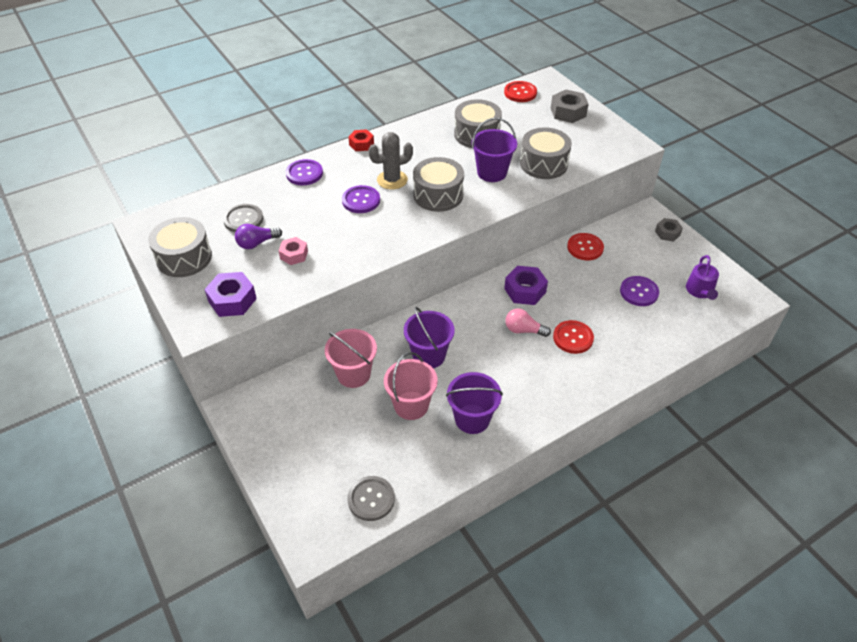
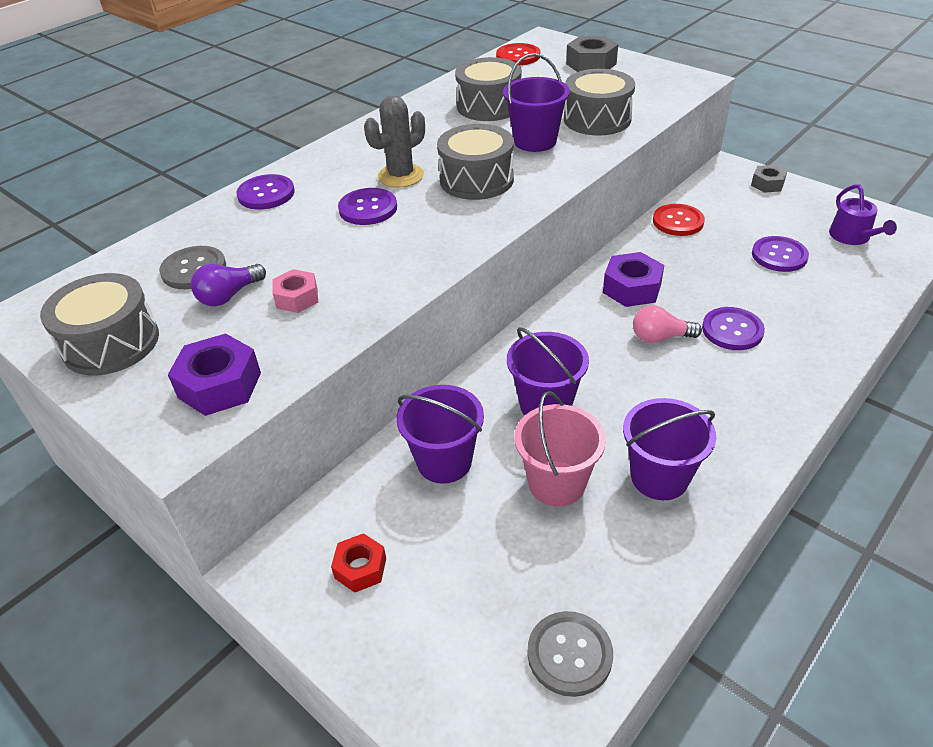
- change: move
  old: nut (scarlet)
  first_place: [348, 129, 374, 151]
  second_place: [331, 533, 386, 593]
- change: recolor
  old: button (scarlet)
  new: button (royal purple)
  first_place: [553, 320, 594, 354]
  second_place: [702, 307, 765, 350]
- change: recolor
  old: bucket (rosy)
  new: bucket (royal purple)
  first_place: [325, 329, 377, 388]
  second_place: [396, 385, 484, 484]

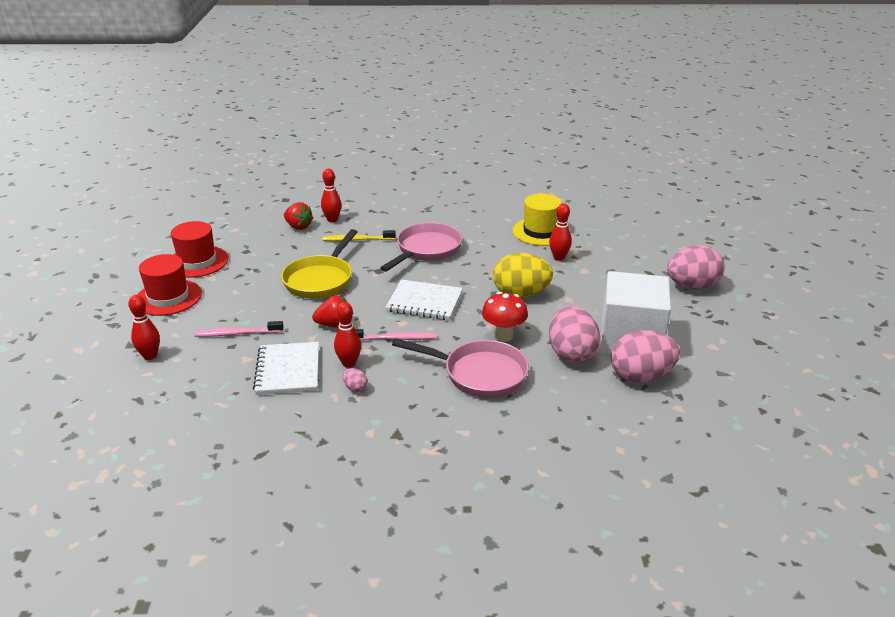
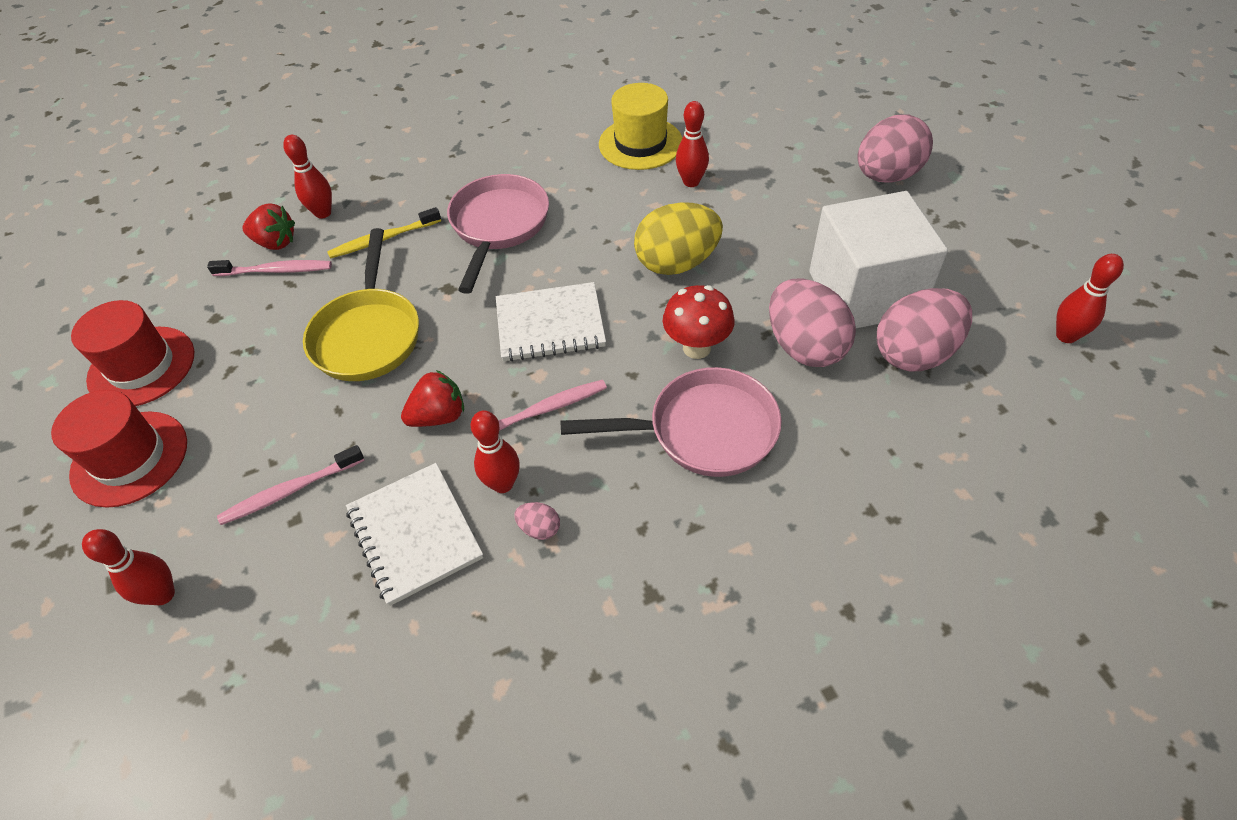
- change: insert
  new: tenpin (scarlet)
  second_place: [1056, 254, 1124, 343]
- change: insert
  new: tooth brush (rosy)
  second_place: [207, 260, 332, 276]

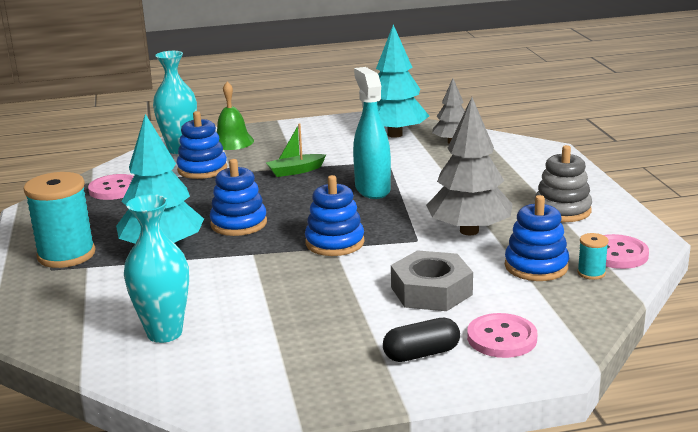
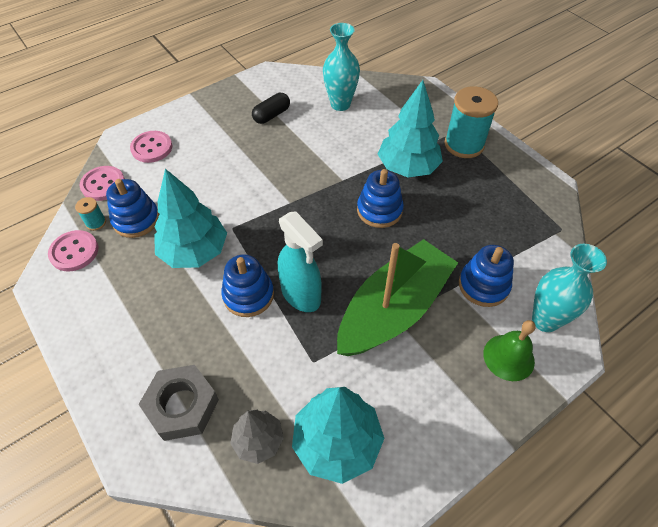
- change: recolor
  old: toy tree (gray)
  new: toy tree (aqua)
  first_place: [426, 97, 513, 235]
  second_place: [154, 169, 227, 268]
- change: resize
  old: sailboat (emerald)
  first_place: [266, 123, 326, 177]
  second_place: [337, 239, 458, 356]
  factor: 2.44
- change: delete
  old: stacking toy (gray)
  first_place: [535, 145, 592, 222]
- change: move
  old: button (rosy)
  first_place: [88, 174, 134, 200]
  second_place: [80, 166, 125, 201]
- change: move
  old: stacking toy (cobalt)
  first_place: [305, 175, 365, 256]
  second_place: [221, 254, 274, 317]
- change: move
  old: nut (gray)
  first_place: [391, 250, 473, 311]
  second_place: [138, 365, 219, 441]
- change: move
  old: pill shape (jet-black)
  first_place: [383, 318, 460, 362]
  second_place: [252, 93, 290, 124]

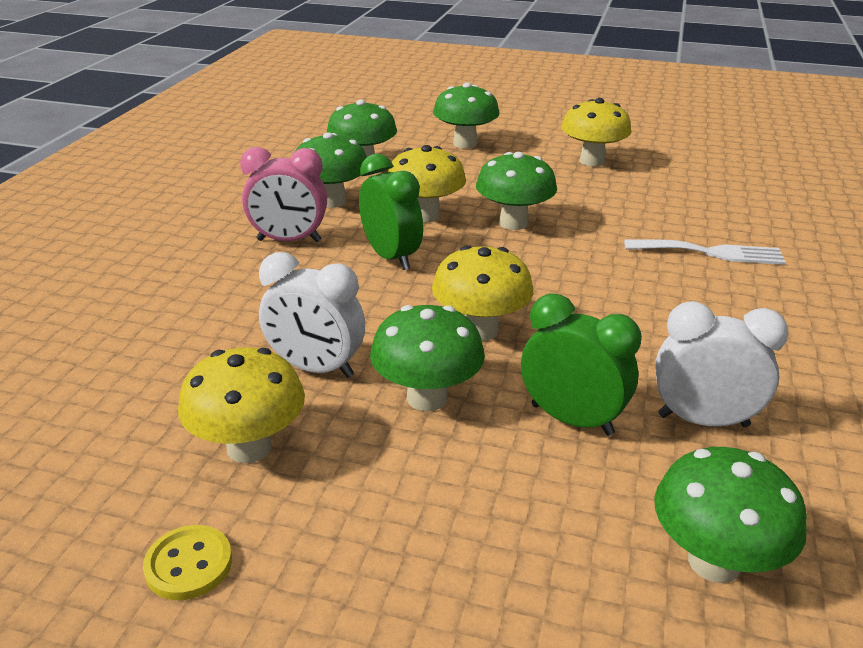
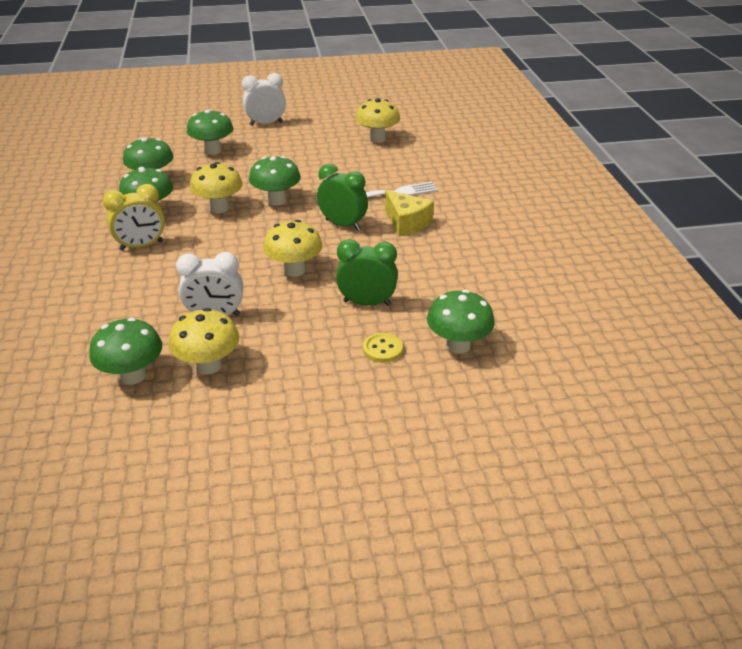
- change: move
  old: toadstool (yellow)
  first_place: [561, 98, 632, 166]
  second_place: [355, 98, 400, 143]
- change: recolor
  old: bedside clock (rosy)
  new: bedside clock (yellow)
  first_place: [240, 147, 327, 242]
  second_place: [103, 184, 165, 251]
- change: move
  old: bedside clock (emerald)
  first_place: [359, 154, 423, 270]
  second_place: [317, 164, 368, 231]
- change: move
  old: bedside clock (snow-white)
  first_place: [656, 301, 788, 427]
  second_place: [242, 73, 286, 126]
- change: move
  old: toadstool (emerald)
  first_place: [370, 305, 485, 411]
  second_place: [89, 318, 162, 385]
- change: move
  old: button (yellow)
  first_place: [143, 525, 232, 600]
  second_place: [363, 333, 403, 363]
- change: insert
  new: piece of cheese (yellow)
  second_place: [385, 190, 434, 236]

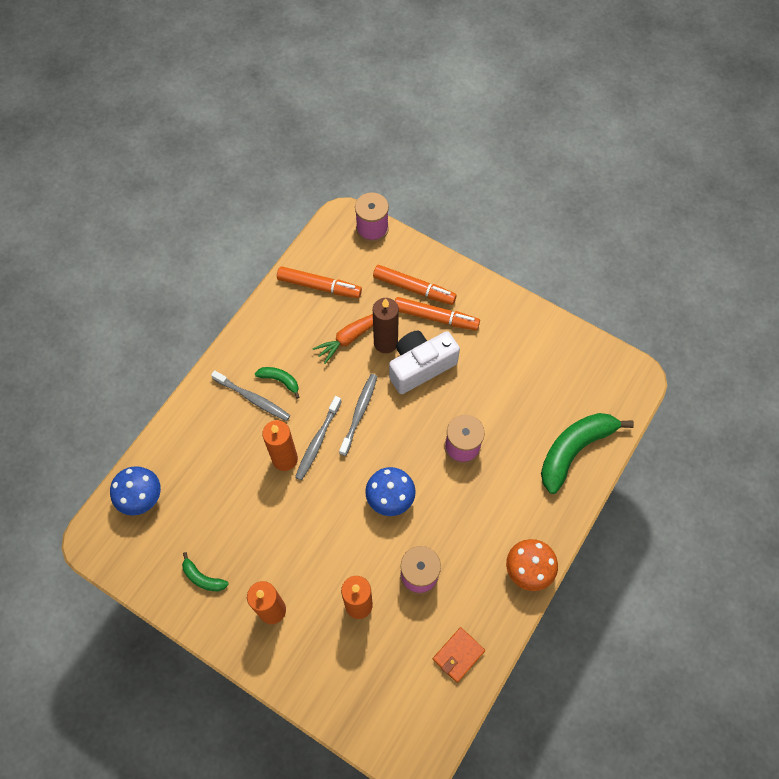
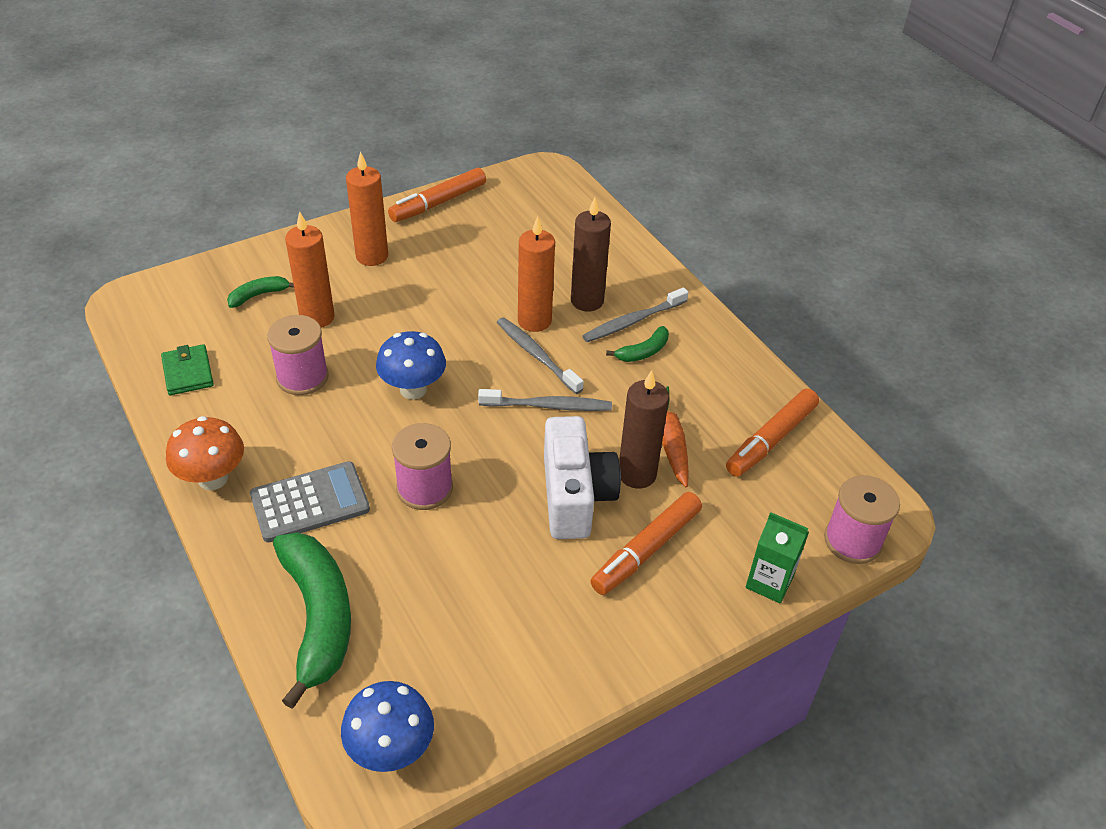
- change: move
  old: felt pen (orange-coloured)
  first_place: [373, 265, 457, 305]
  second_place: [388, 168, 486, 222]
- change: rotate
  old: tooth brush (gray)
  first_place: [339, 374, 377, 456]
  second_place: [478, 389, 612, 411]
  degrees: -45
- change: move
  old: toadstool (cobalt)
  first_place: [110, 466, 161, 515]
  second_place: [341, 681, 434, 772]
- change: move
  old: banana fruit (emerald)
  first_place: [182, 552, 229, 591]
  second_place: [227, 276, 294, 308]
- change: recolor
  old: billfold (orange-coloured)
  new: billfold (emerald)
  first_place: [433, 627, 485, 683]
  second_place: [161, 344, 214, 395]
- change: insert
  new: candle (brown)
  second_place: [571, 197, 611, 311]
- change: insert
  new: calculator (gray)
  second_place: [250, 461, 370, 543]
- change: insert
  new: milk carton (emerald)
  second_place: [746, 512, 809, 603]

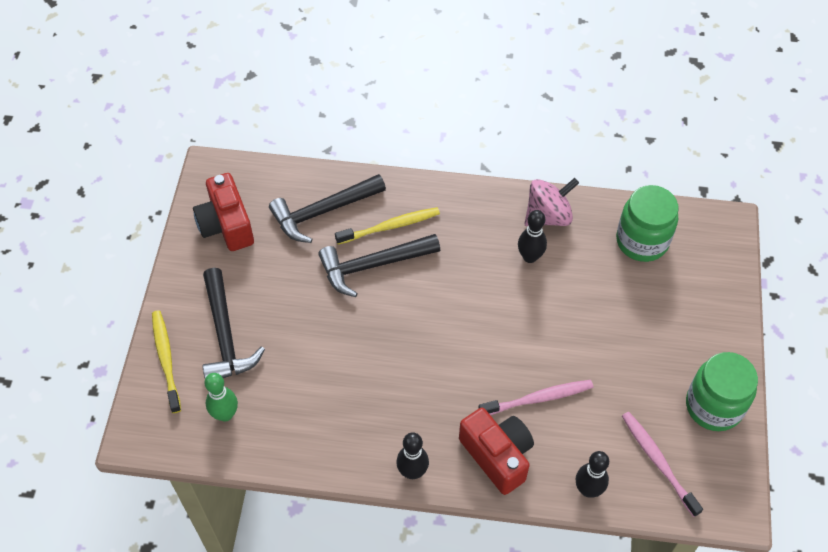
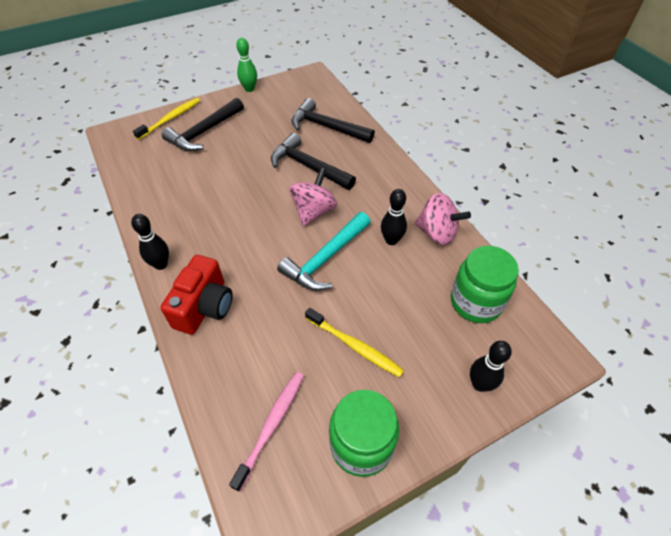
- change: delete
  old: camera (scarlet)
  first_place: [193, 173, 254, 251]
- change: move
  old: tooth brush (yellow)
  first_place: [335, 207, 440, 245]
  second_place: [305, 308, 404, 377]
- change: move
  old: tenpin (emerald)
  first_place: [205, 373, 238, 422]
  second_place: [236, 38, 257, 92]
- change: delete
  old: tooth brush (rosy)
  first_place: [478, 380, 593, 415]
- change: move
  old: tenpin (jet-black)
  first_place: [576, 451, 609, 498]
  second_place: [470, 341, 512, 392]
- change: insert
  new: toy top (rosy)
  second_place: [290, 167, 338, 226]
- change: insert
  new: claw hammer (aqua)
  second_place: [277, 212, 370, 291]

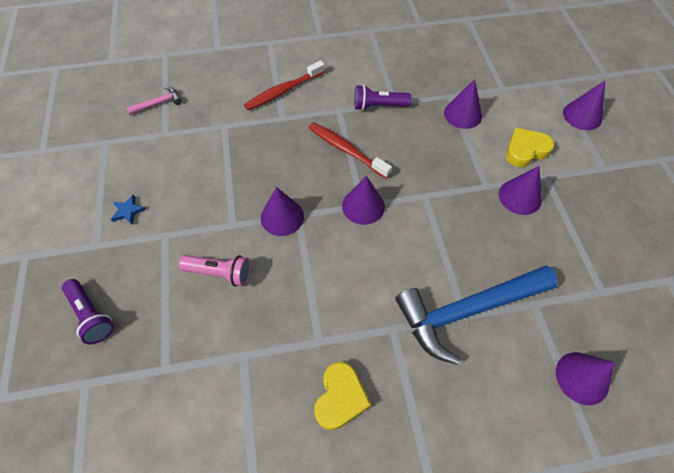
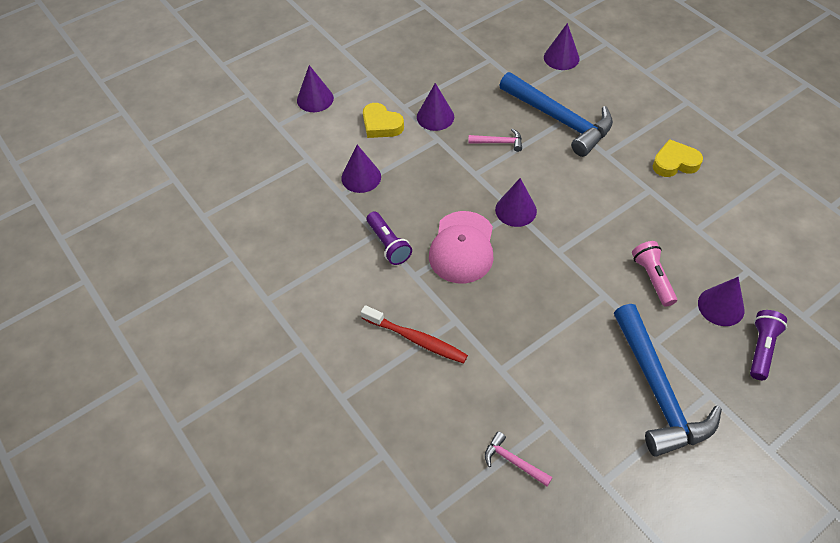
- change: replace
  old: tooth brush (scarlet)
  new: cap (rosy)
  first_place: [308, 122, 392, 179]
  second_place: [429, 211, 493, 283]
- change: move
  old: cone shape (royal purple)
  first_place: [261, 187, 304, 236]
  second_place: [698, 277, 744, 326]
- change: replace
  old: five-pointed star (cobalt)
  new: claw hammer (cobalt)
  first_place: [111, 194, 146, 225]
  second_place: [614, 304, 722, 457]
- change: insert
  new: claw hammer (rosy)
  second_place: [468, 128, 522, 152]

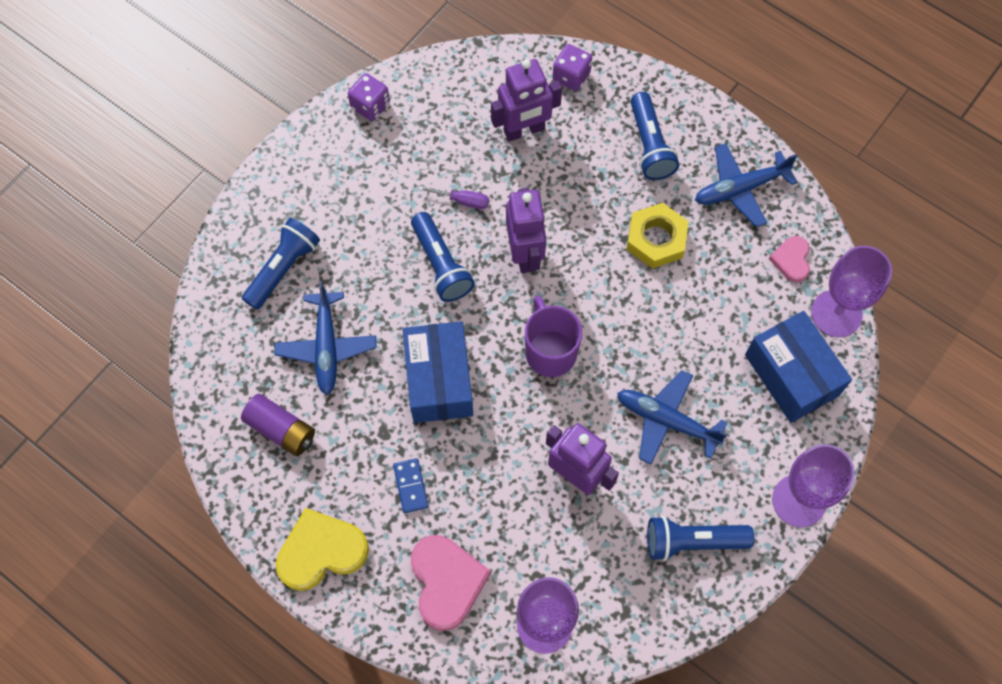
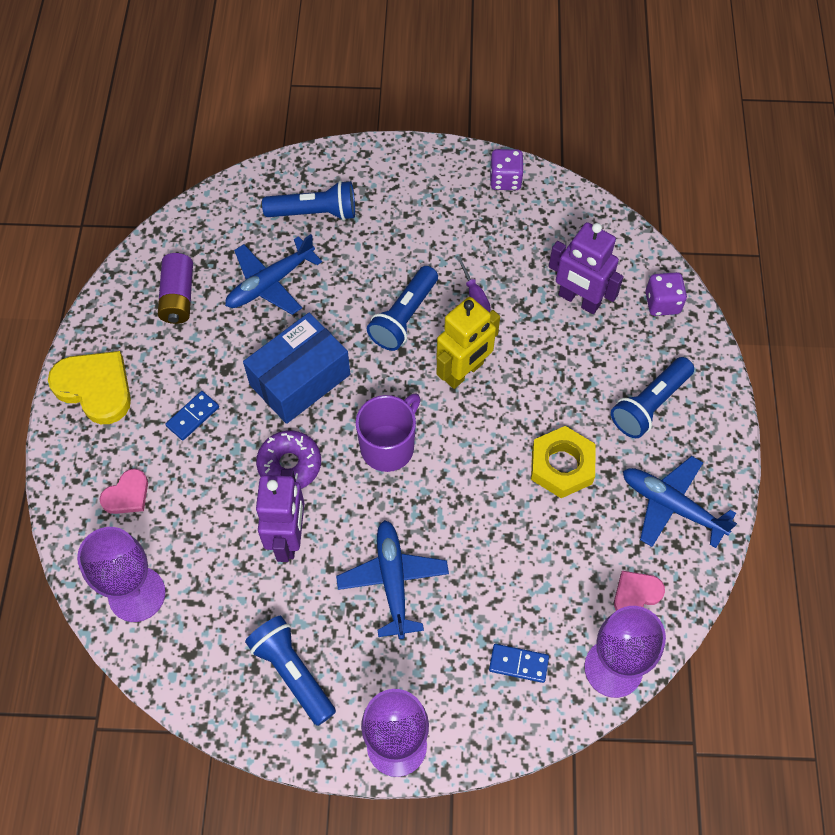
- change: recolor
  old: robot (royal purple)
  new: robot (yellow)
  first_place: [506, 188, 546, 273]
  second_place: [436, 297, 500, 389]
- change: replace
  old: package (cobalt)
  new: domino (cobalt)
  first_place: [745, 311, 852, 423]
  second_place: [489, 644, 549, 683]
- change: resize
  old: heart shape (rosy)
  first_place: [411, 535, 491, 631]
  second_place: [99, 469, 148, 514]
  factor: 0.56
- change: insert
  new: doughnut (royal purple)
  second_place: [256, 431, 321, 489]

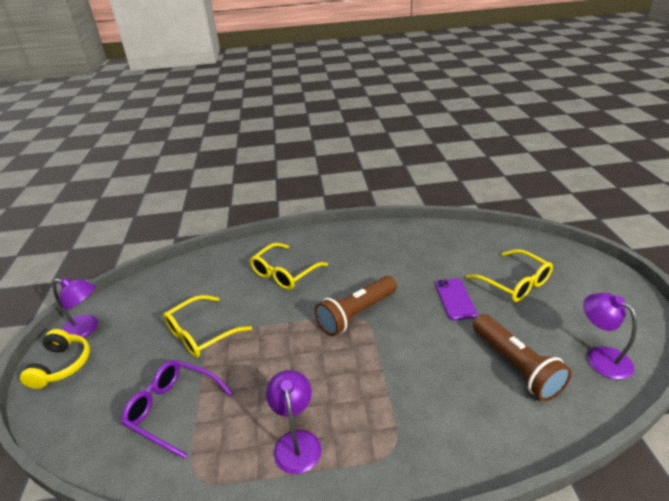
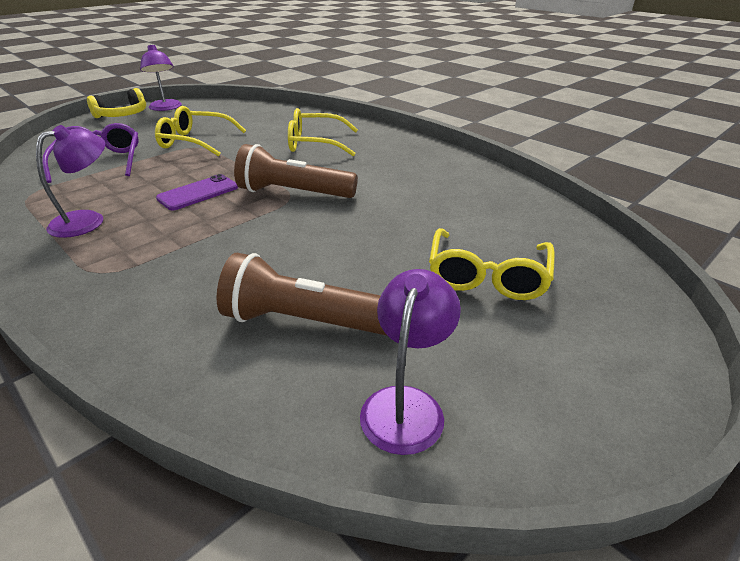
- change: move
  old: mobile phone (royal purple)
  first_place: [435, 278, 477, 320]
  second_place: [156, 174, 238, 210]
- change: rotate
  old: pocket torch (brown)
  first_place: [473, 314, 572, 401]
  second_place: [217, 253, 387, 336]
  degrees: 75

